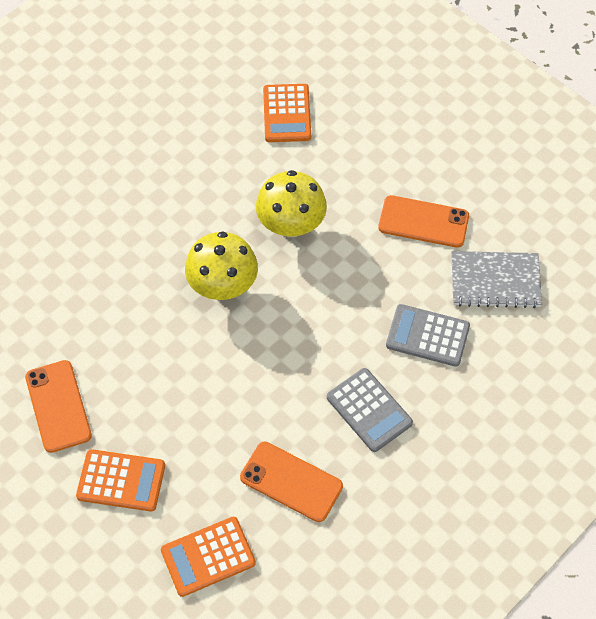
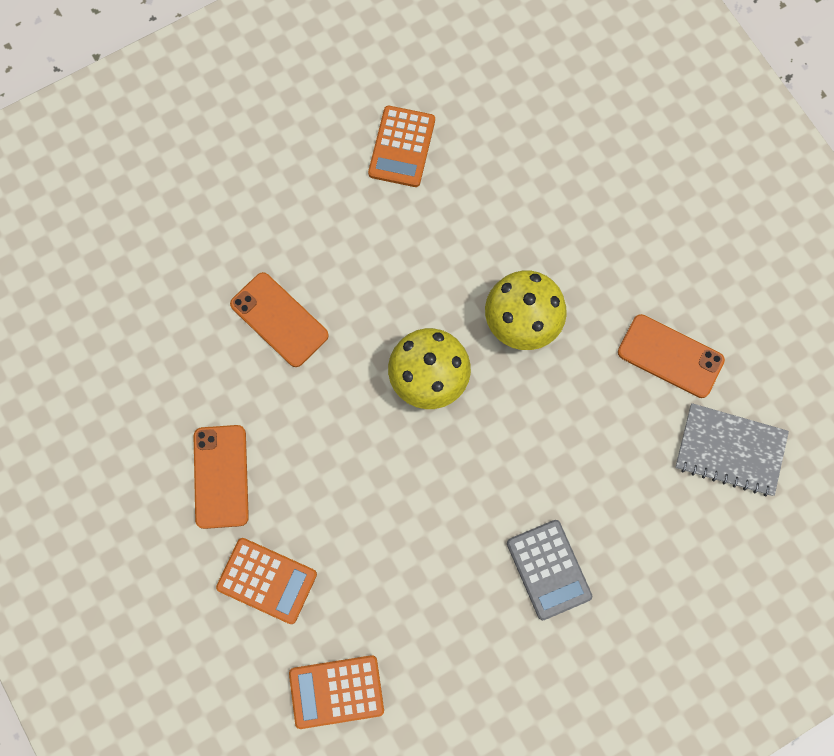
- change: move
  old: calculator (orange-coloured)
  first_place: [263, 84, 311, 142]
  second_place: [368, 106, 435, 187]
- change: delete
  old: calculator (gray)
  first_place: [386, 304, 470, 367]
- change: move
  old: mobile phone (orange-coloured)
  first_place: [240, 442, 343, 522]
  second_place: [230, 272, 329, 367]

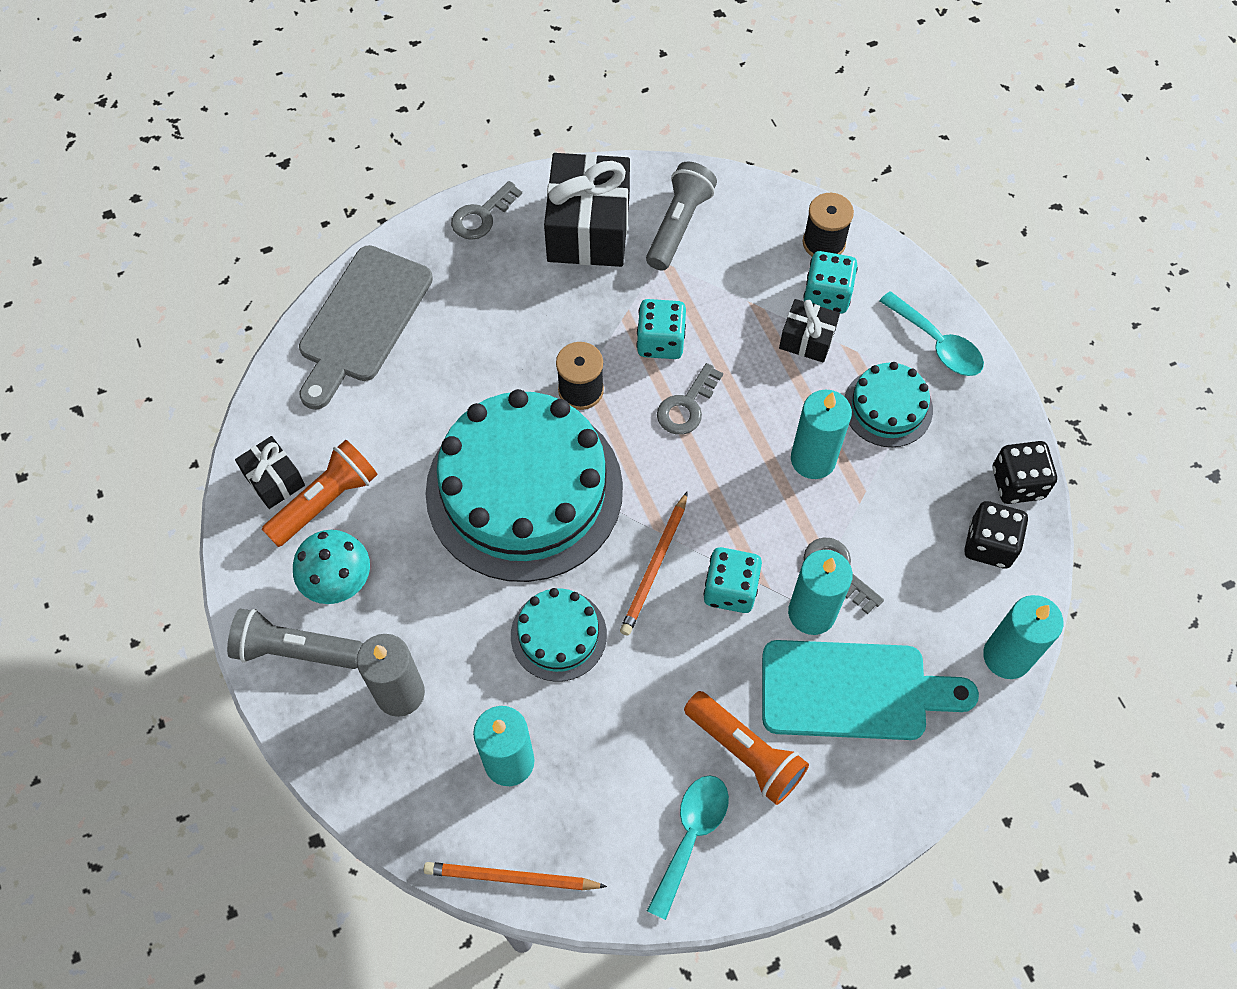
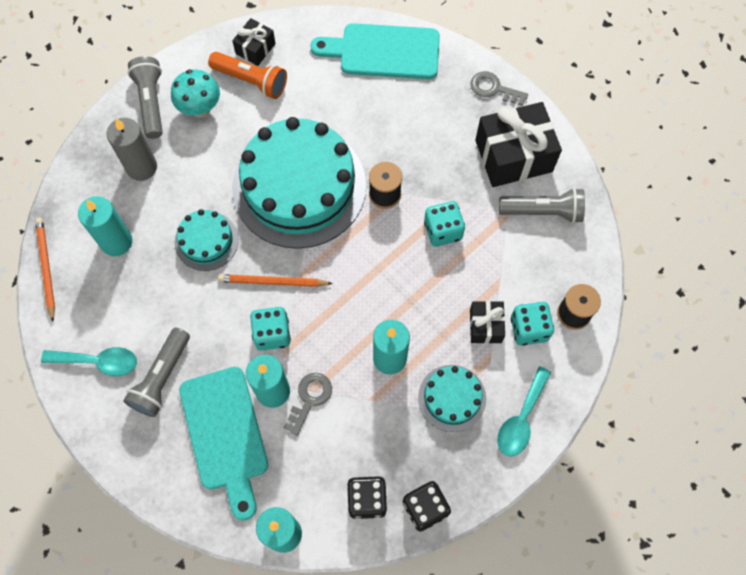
- change: recolor
  old: chopping board (gray)
  new: chopping board (aqua)
  first_place: [299, 245, 433, 410]
  second_place: [310, 23, 440, 79]
- change: delete
  old: key (gray)
  first_place: [657, 363, 723, 435]
- change: recolor
  old: pocket torch (orange-coloured)
  new: pocket torch (gray)
  first_place: [684, 691, 809, 805]
  second_place: [123, 328, 190, 417]

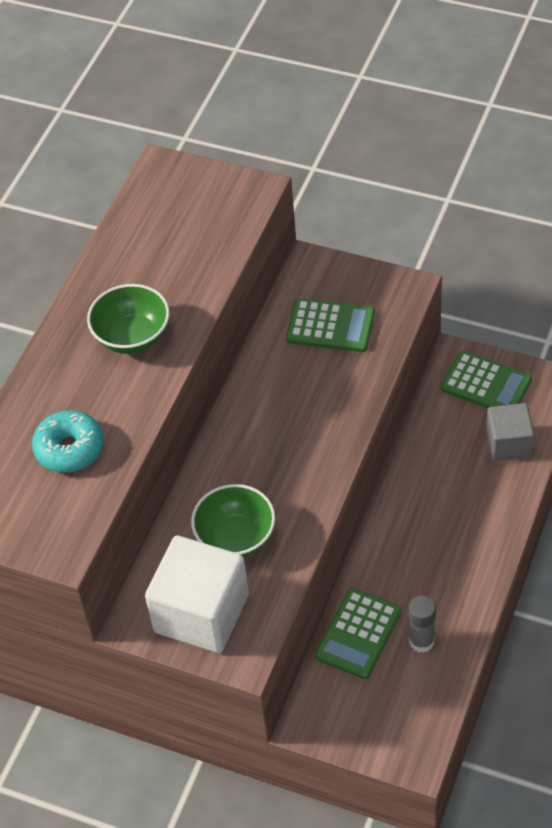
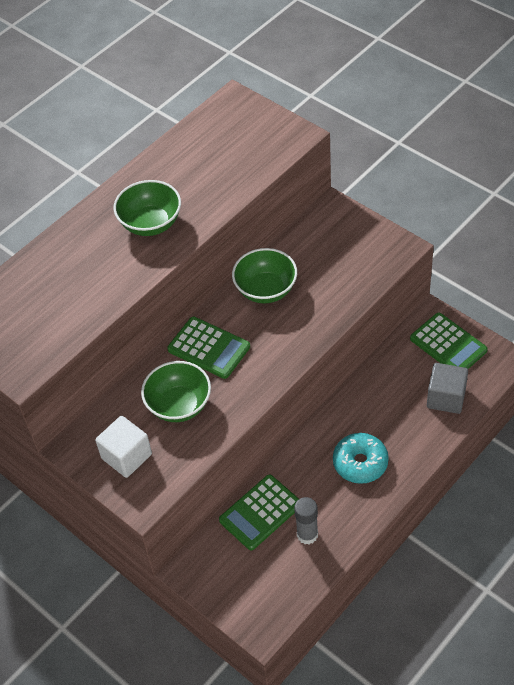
- change: move
  old: calculator (emerald)
  first_place: [286, 298, 375, 352]
  second_place: [167, 317, 250, 379]
- change: move
  old: doughnut (aqua)
  first_place: [32, 410, 104, 473]
  second_place: [333, 433, 389, 484]
- change: resize
  old: cube (snow-white)
  first_place: [145, 536, 249, 653]
  second_place: [95, 416, 152, 478]
  factor: 0.6
- change: insert
  new: deep dish (emerald)
  second_place: [232, 248, 297, 303]

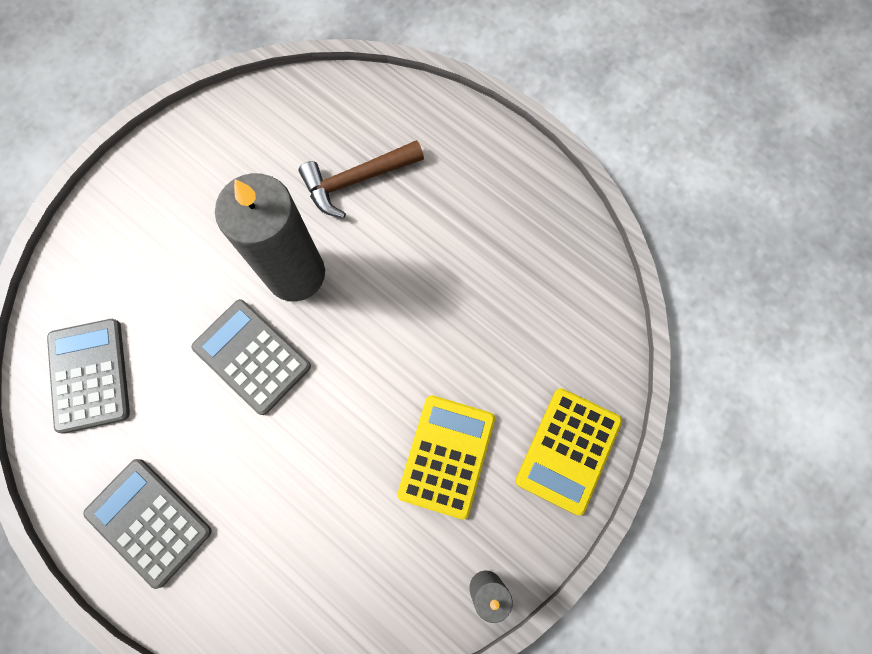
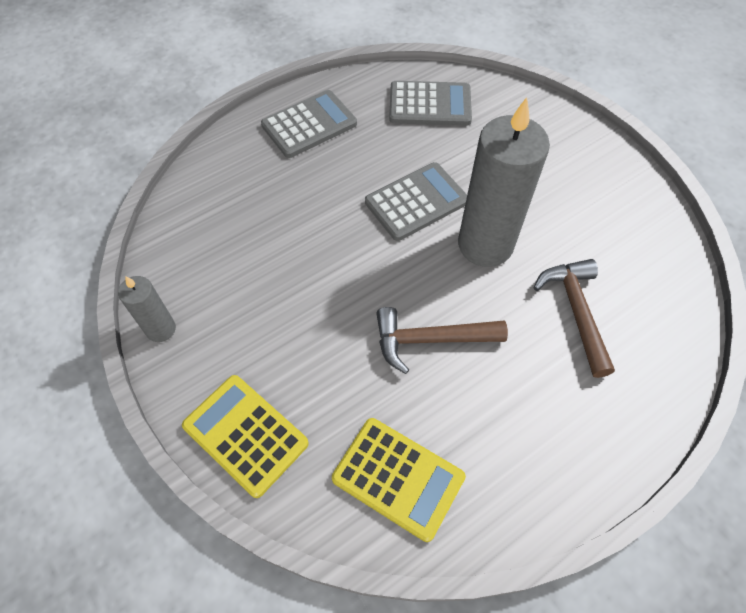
- change: move
  old: calculator (yellow)
  first_place: [397, 395, 495, 520]
  second_place: [332, 418, 466, 542]
- change: insert
  new: claw hammer (brown)
  second_place: [376, 307, 508, 374]

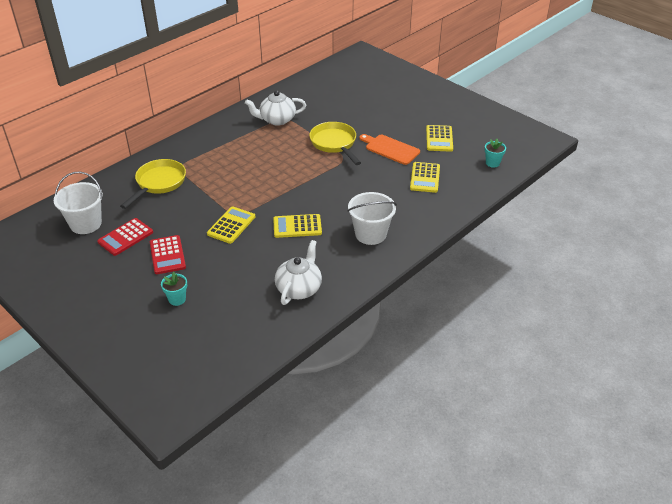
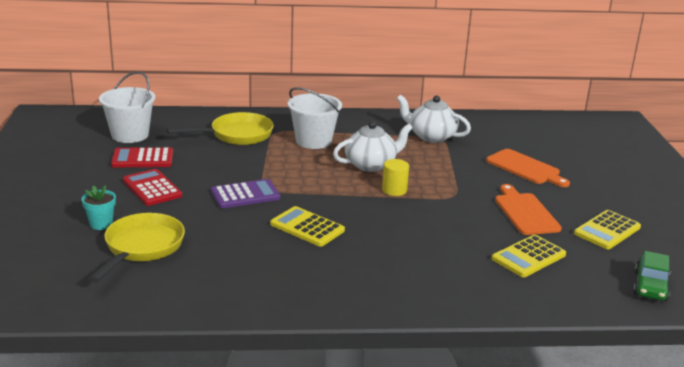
- change: move
  old: skillet (yellow)
  first_place: [309, 122, 361, 165]
  second_place: [88, 213, 185, 283]
- change: replace
  old: flower pot (aqua)
  new: automobile (emerald)
  first_place: [485, 139, 506, 168]
  second_place: [633, 251, 670, 301]
- change: move
  old: bucket (snow-white)
  first_place: [347, 192, 397, 245]
  second_place: [288, 87, 342, 149]
- change: recolor
  old: calculator (yellow)
  new: calculator (royal purple)
  first_place: [207, 206, 255, 244]
  second_place: [211, 179, 280, 208]
- change: rotate
  old: calculator (scarlet)
  first_place: [150, 235, 186, 274]
  second_place: [123, 169, 182, 206]
  degrees: 120
- change: move
  old: teapot (snow-white)
  first_place: [275, 240, 322, 305]
  second_place: [333, 121, 413, 172]
- change: insert
  new: chopping board (orange-coloured)
  second_place: [486, 149, 570, 187]
- change: insert
  new: solid cylinder (yellow)
  second_place: [382, 159, 409, 196]

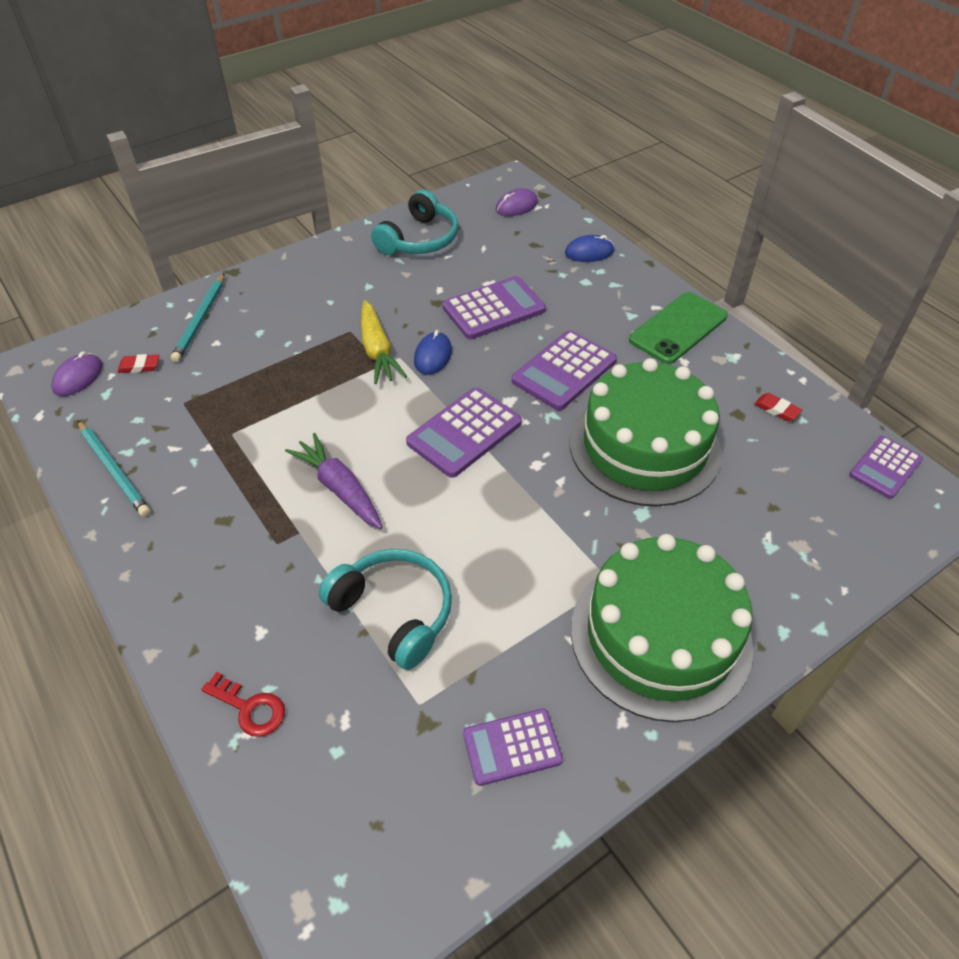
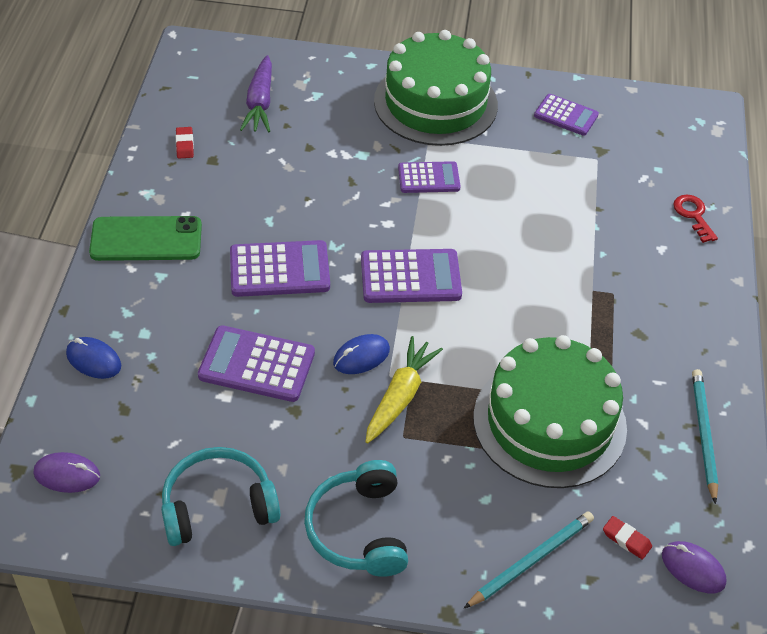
- change: rotate
  old: PC mouse (royal purple)
  first_place: [51, 351, 103, 396]
  second_place: [662, 541, 727, 593]
  degrees: 60
- change: move
  old: cake (emerald)
  first_place: [570, 358, 722, 506]
  second_place: [473, 335, 627, 488]
- change: move
  old: carrot (royal purple)
  first_place: [285, 433, 383, 529]
  second_place: [240, 55, 272, 132]
- change: move
  old: calculator (royal purple)
  first_place: [849, 436, 923, 499]
  second_place: [398, 161, 461, 193]
- change: move
  old: over-ear headphones (aqua)
  first_place: [319, 549, 452, 670]
  second_place: [304, 460, 408, 577]

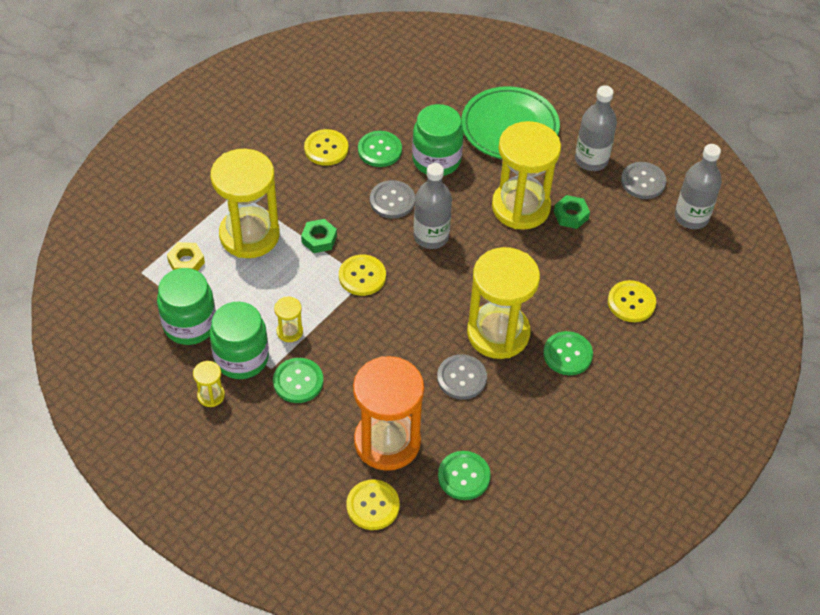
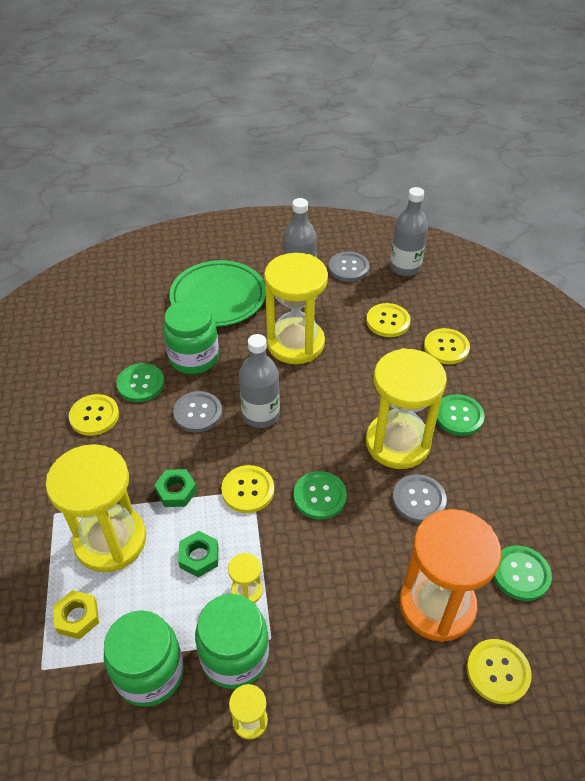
- change: move
  old: nut (emerald)
  first_place: [554, 195, 590, 229]
  second_place: [178, 531, 218, 577]
- change: move
  old: button (emerald)
  first_place: [273, 358, 323, 403]
  second_place: [294, 471, 347, 520]
- change: insert
  new: button (yellow)
  second_place: [366, 303, 410, 337]

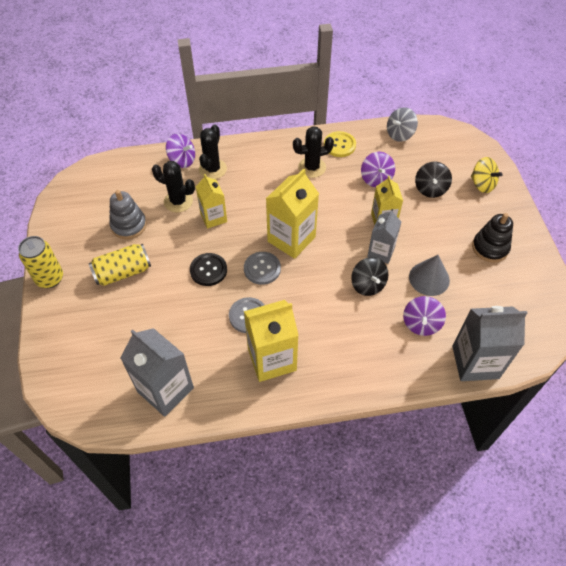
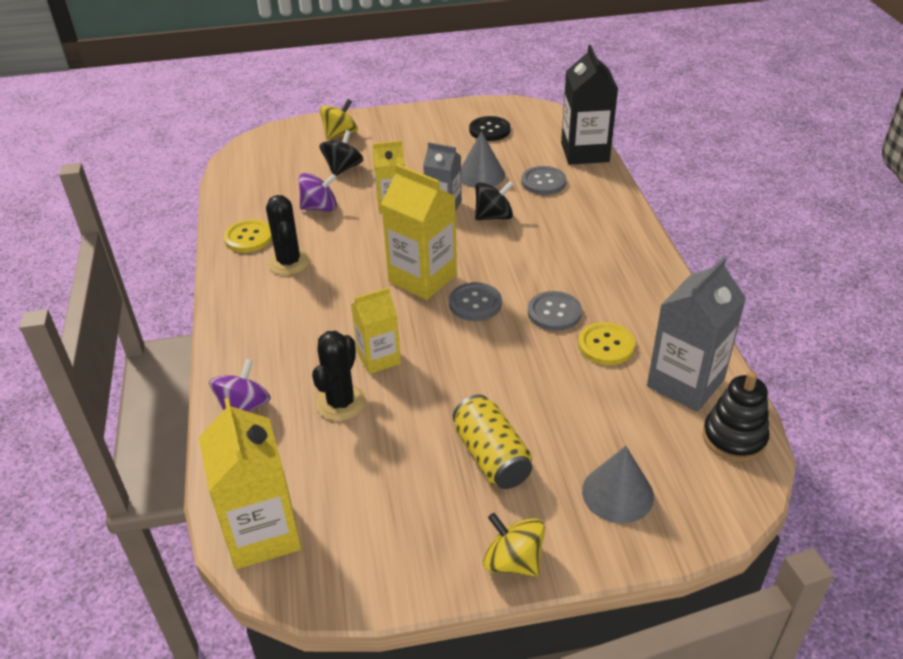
- change: delete
  old: toy top (gray)
  first_place: [387, 107, 418, 142]
- change: delete
  old: prickly plant (jet-black)
  first_place: [199, 124, 227, 179]
- change: rotate
  old: toy top (jet-black)
  first_place: [415, 162, 452, 198]
  second_place: [319, 130, 363, 176]
  degrees: -75
- change: delete
  old: stacking toy (gray)
  first_place: [109, 190, 147, 239]
- change: move
  old: stacking toy (jet-black)
  first_place: [472, 213, 513, 262]
  second_place: [703, 371, 769, 462]
- change: replace
  old: can (yellow)
  new: toy top (yellow)
  first_place: [18, 236, 63, 288]
  second_place: [483, 513, 545, 577]
- change: move
  old: button (jet-black)
  first_place: [190, 253, 227, 286]
  second_place: [469, 116, 511, 141]
- change: replace
  old: toy top (royal purple)
  new: button (gray)
  first_place: [403, 296, 446, 336]
  second_place: [521, 166, 566, 195]
- change: move
  old: milk carton (yellow)
  first_place: [244, 300, 299, 382]
  second_place: [199, 398, 302, 569]
- change: recolor
  old: milk carton (gray)
  new: milk carton (jet-black)
  first_place: [452, 306, 527, 381]
  second_place: [561, 45, 618, 165]
- change: insert
  new: button (yellow)
  second_place: [578, 322, 635, 365]
- change: insert
  new: cone shape (gray)
  second_place: [582, 446, 654, 523]

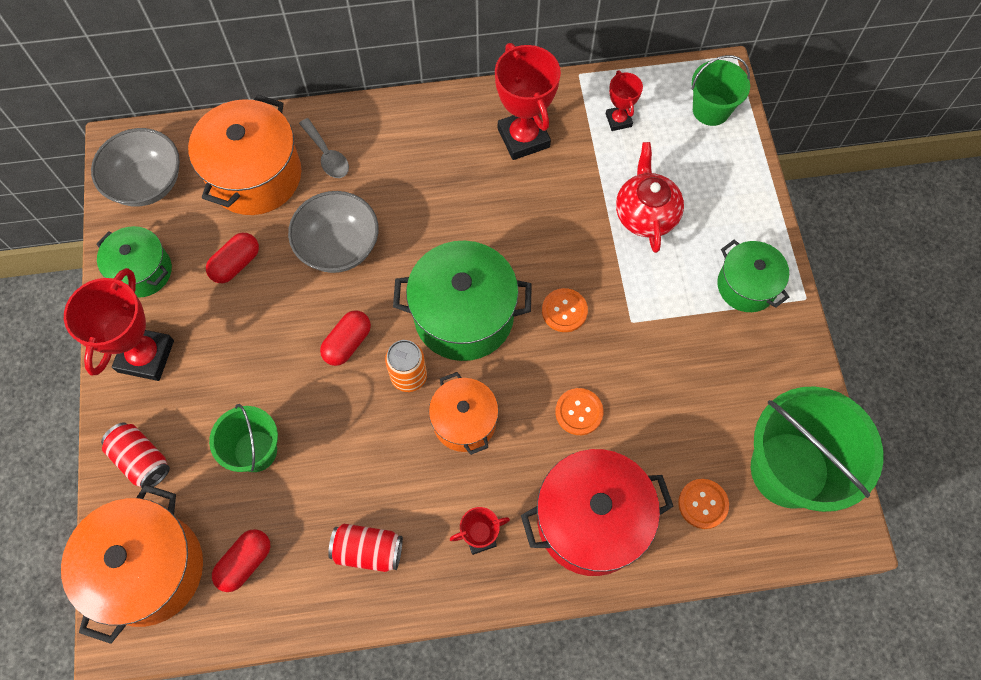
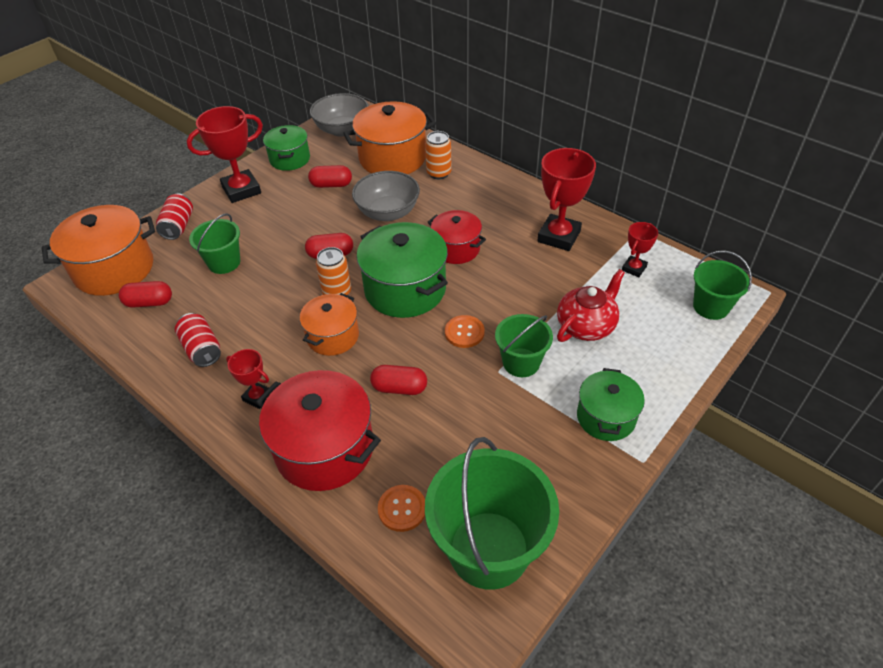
- change: replace
  old: spoon (gray)
  new: can (orange-coloured)
  first_place: [299, 118, 349, 178]
  second_place: [425, 131, 452, 179]
- change: replace
  old: button (orange-coloured)
  new: pill shape (scarlet)
  first_place: [555, 388, 603, 435]
  second_place: [370, 365, 427, 395]
- change: insert
  new: stockpot (scarlet)
  second_place: [427, 210, 486, 264]
- change: insert
  new: bucket (emerald)
  second_place: [495, 314, 553, 377]

